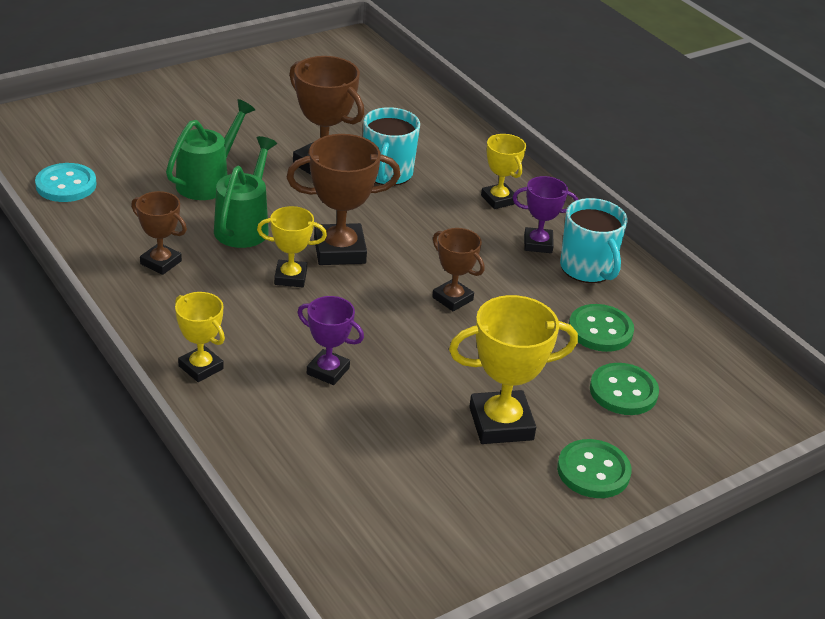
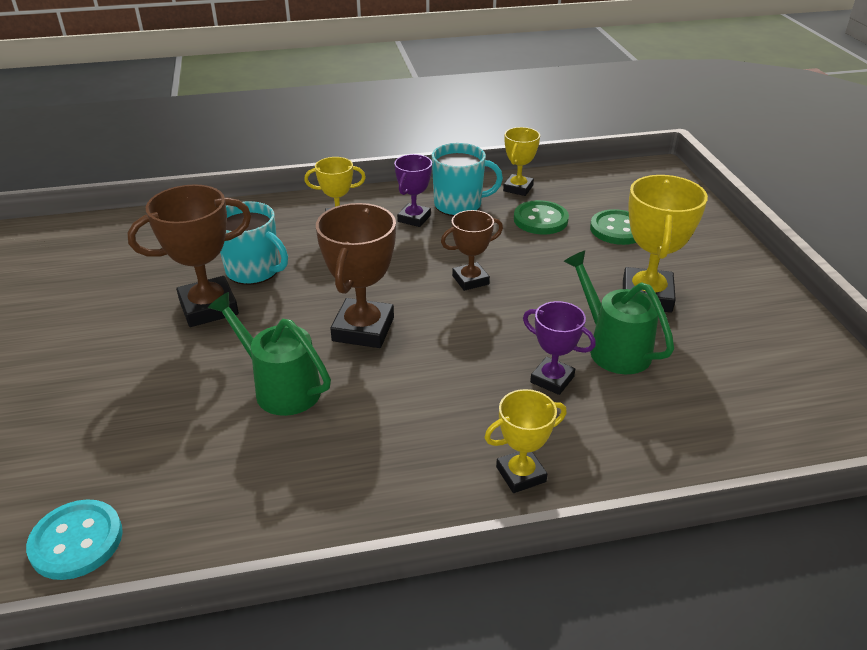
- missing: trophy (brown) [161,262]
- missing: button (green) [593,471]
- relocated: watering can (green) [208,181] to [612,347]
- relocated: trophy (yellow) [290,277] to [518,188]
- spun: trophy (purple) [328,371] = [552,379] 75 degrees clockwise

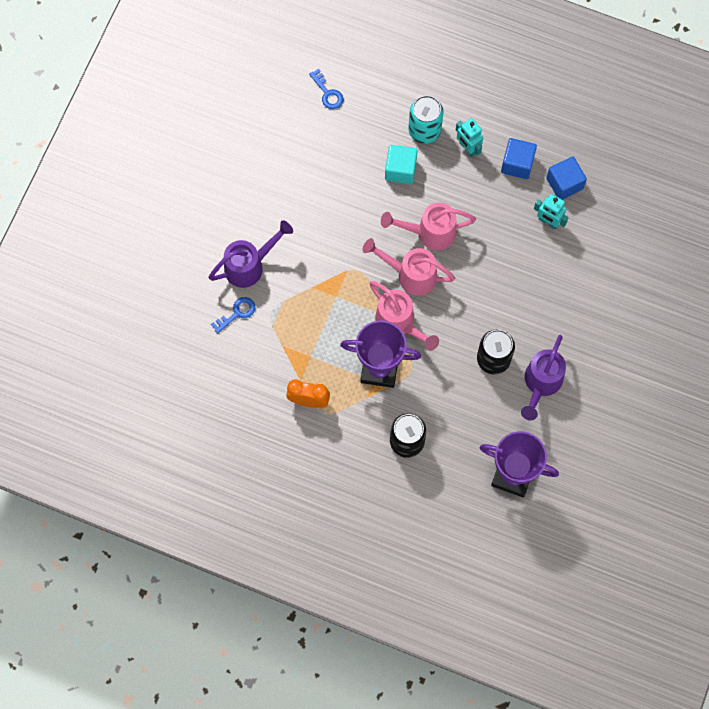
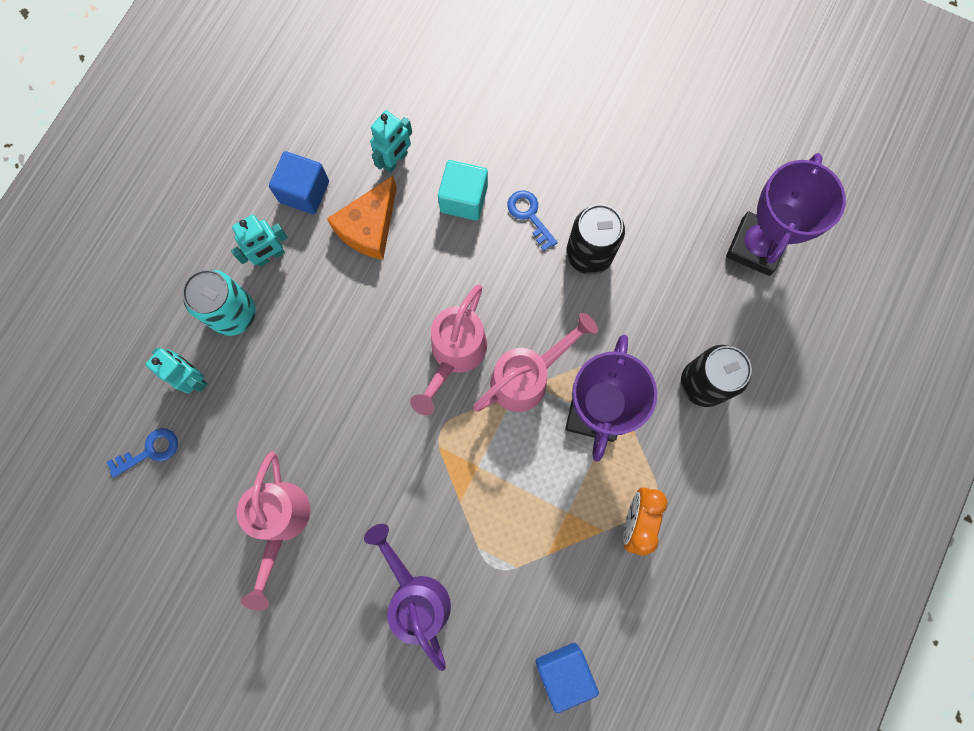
- missing: watering can (purple) [540,384]
- appeared: robot (turquoise) [194,378]
- appeared: cheese (orange) [369,227]
- relocated: key (blue) [237,313] to [529,215]
- relocated: watering can (pink) [429,232] to [280,523]
- relocated: cube (turquoise) [400,169] to [463,199]
- relocated: cube (blue) [564,183] to [563,671]

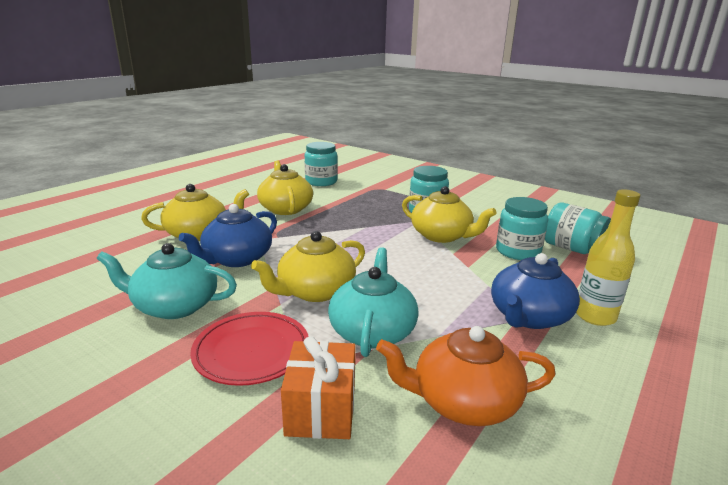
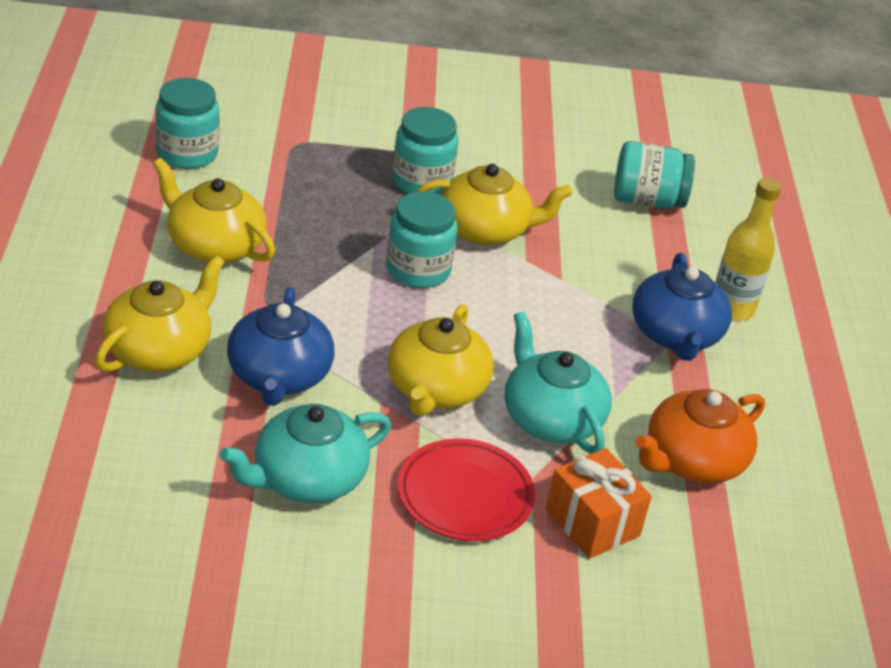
- relocated: jar (turquoise) [518,251] to [418,270]

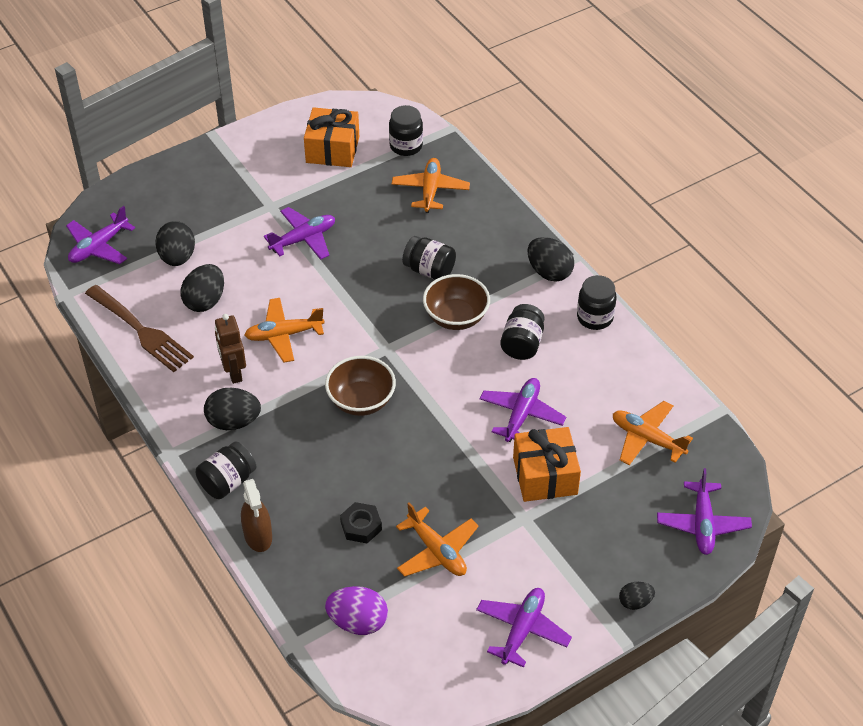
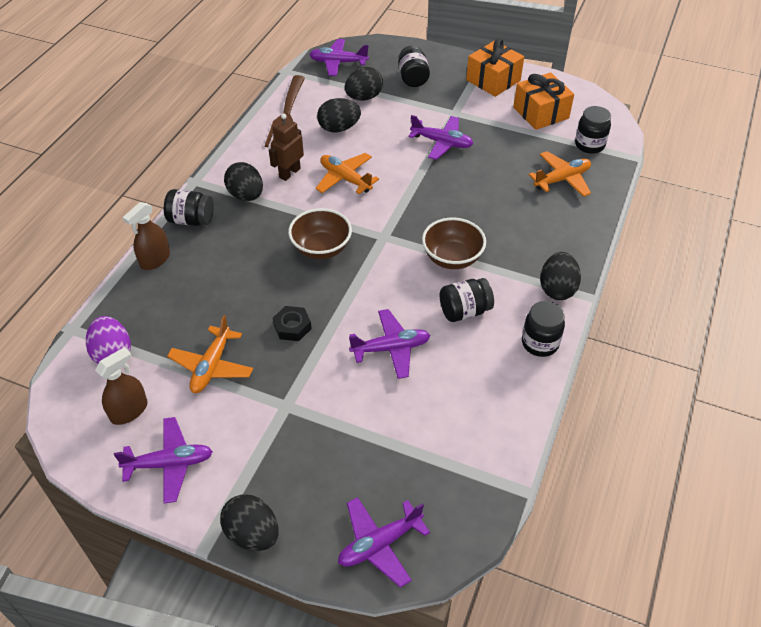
- missing: plane (orange) [647,439]
- appeared: spray bottle (brown) [129,411]
- relocated: nut (black) [361,526] to [292,327]
- relocated: jar (black) [429,270] to [413,78]
- relocated: gift (orange) [545,476] to [493,80]
- size: egg (black) [635,602] = [252,534] x1.71

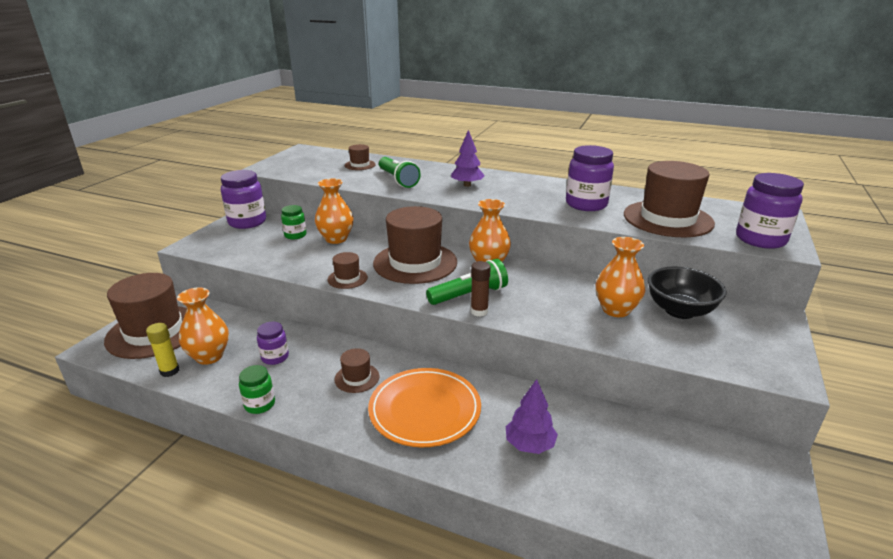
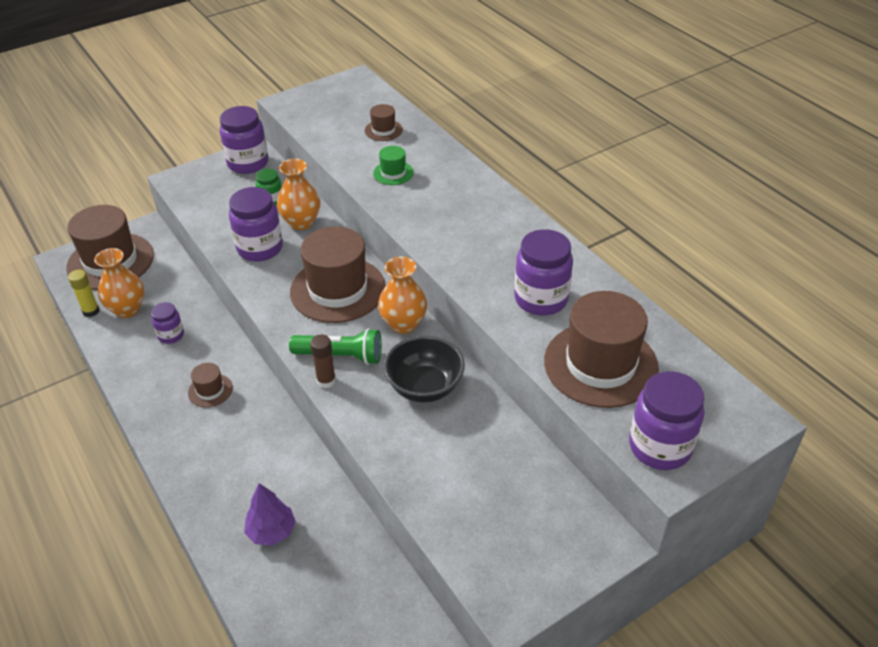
- missing: jar (green) [260,404]
- missing: hat (brown) [347,278]
- missing: plate (orange) [425,410]
- missing: tree (purple) [467,185]
- missing: vase (orange) [616,310]
- appeared: jar (purple) [260,248]
- relocated: bowl (black) [679,310] to [424,387]
- exchanged: flashlight (green) [398,180] to hat (green) [393,173]

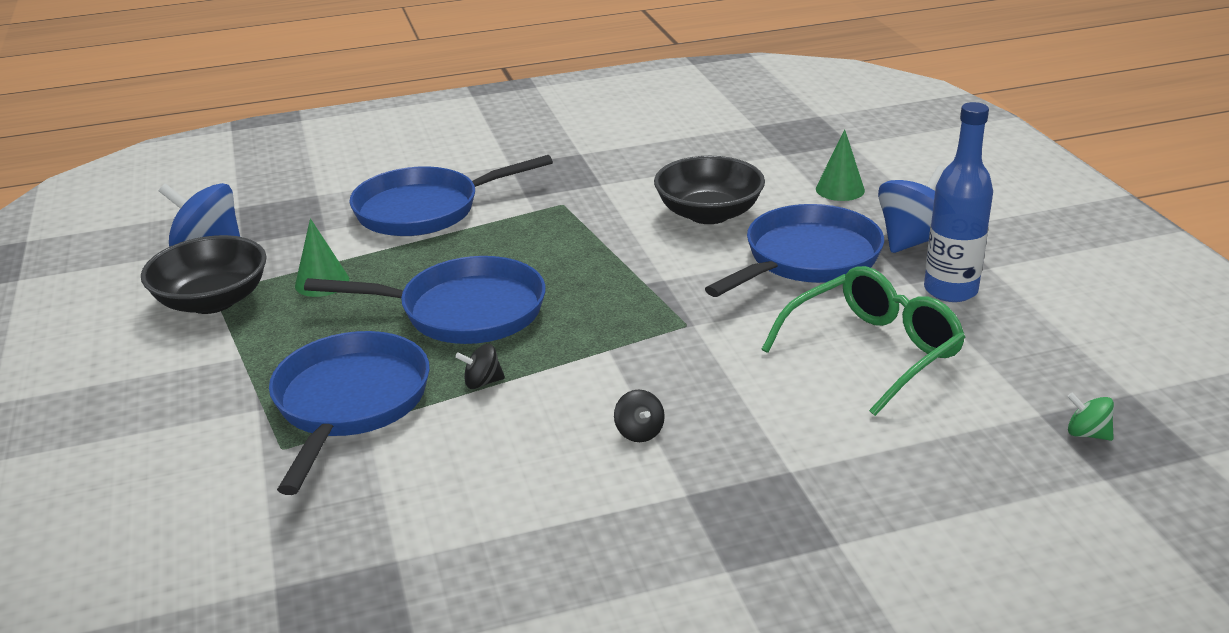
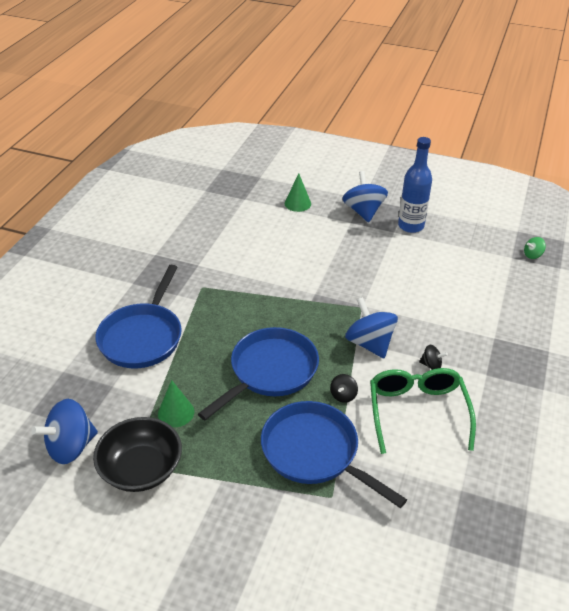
- missing: bowl (black) [708,214]
- missing: pan (blue) [807,259]
- appeared: spinning top (blue) [369,343]
- relocated: glasses (green) [873,351] to [417,411]

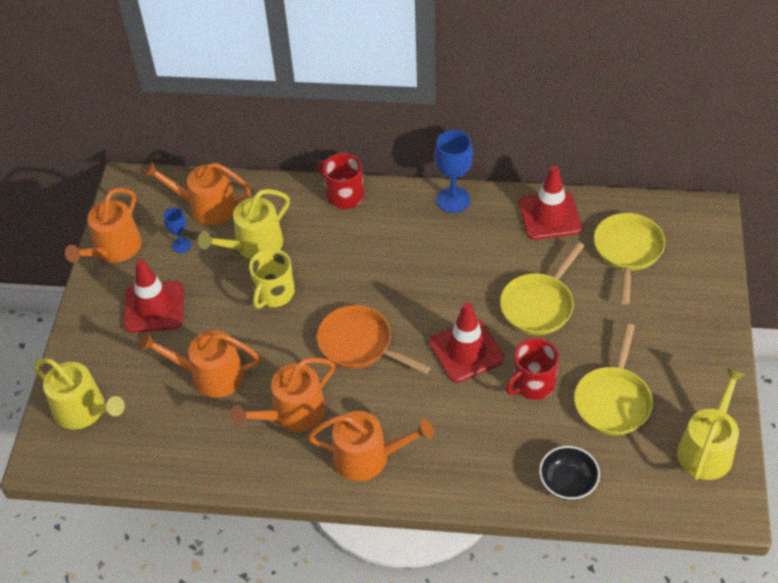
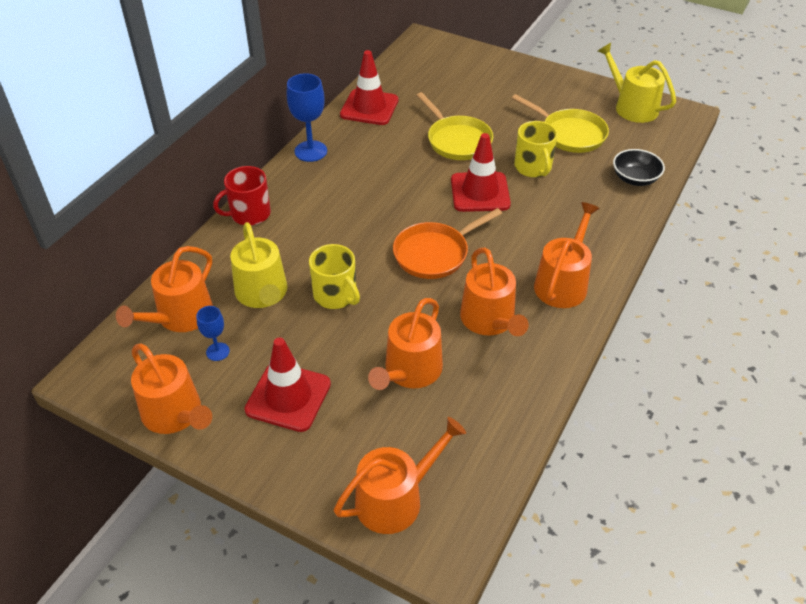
- missing: pan (yellow) [627,251]
- colour: watering can (yellow) [84,410] to watering can (orange) [395,498]
- colour: mug (red) [532,384] to mug (yellow) [533,167]

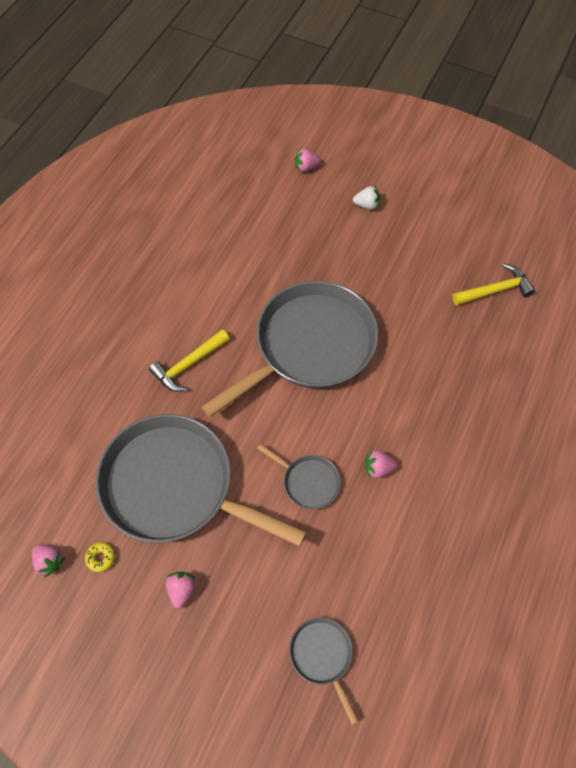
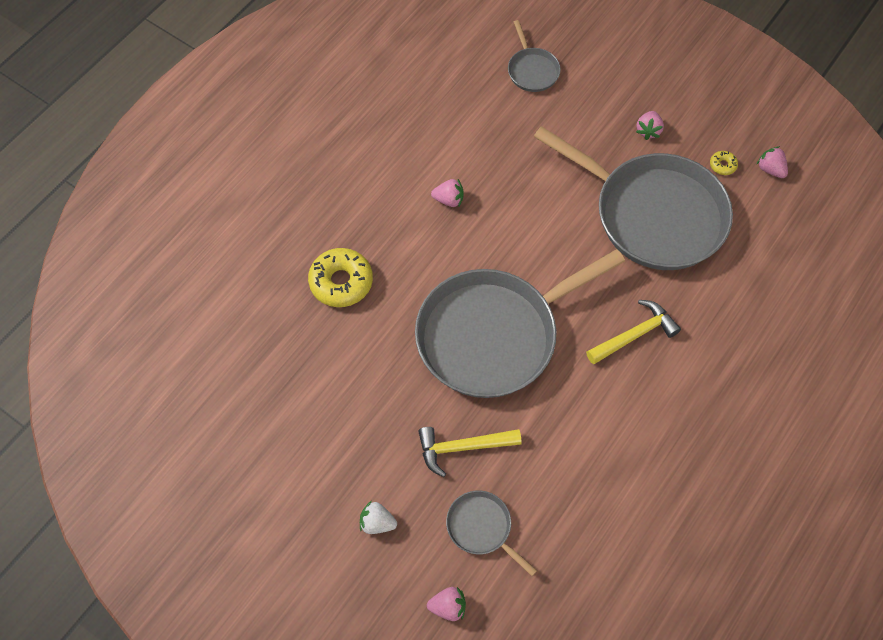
- appeared: donut (yellow) [341,282]
- relocated: pan (grey) [308,482] to [482,528]
- relocated: hammer (yellow) [495,290] to [462,448]

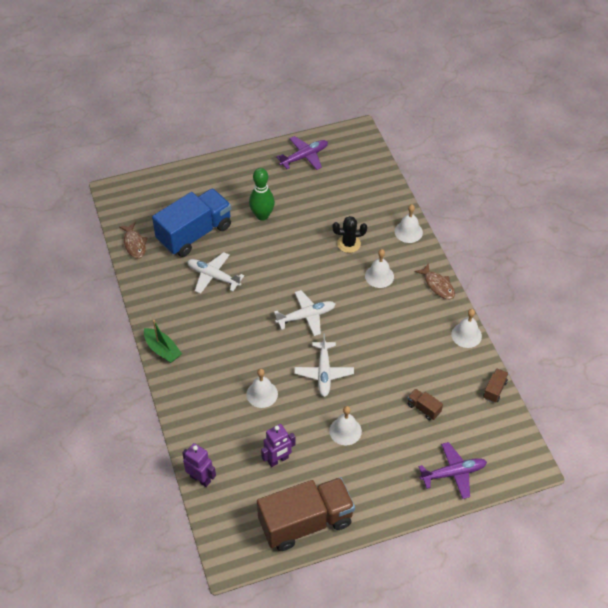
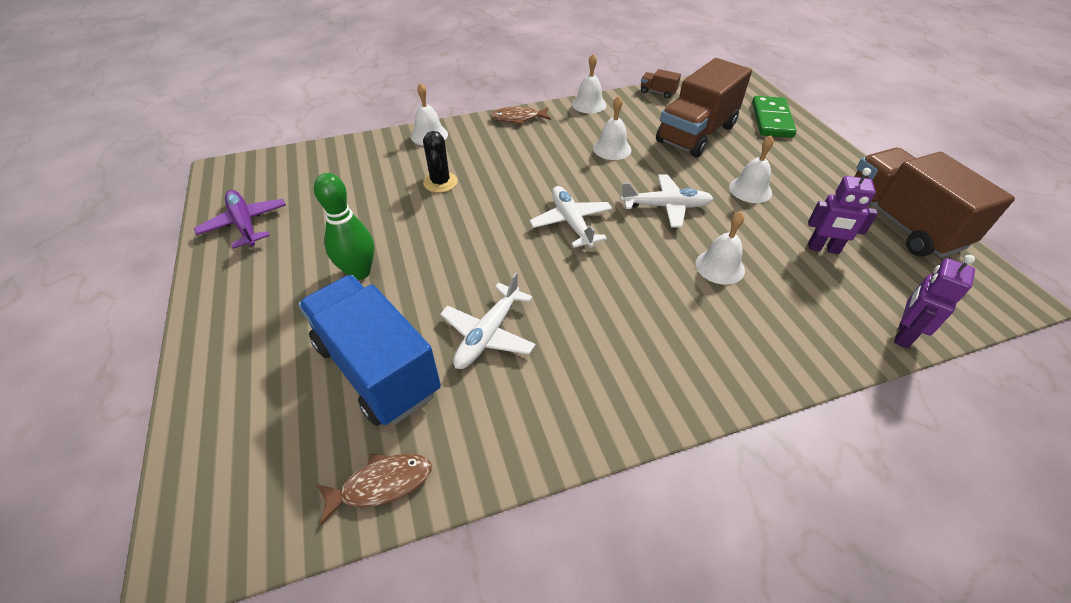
- missing: boat (green) [162,350]
- relocated: bell (white) [379,276] to [612,149]
- exchanged: plane (purple) [453,473] to domino (green) [771,119]
- spun: robot (purple) [278,460] = [823,248] 135 degrees clockwise
- spun: fish (brown) [438,285] = [518,118] 150 degrees counterclockwise
- size: truck (brown) [423,408] = [696,134] x2.48

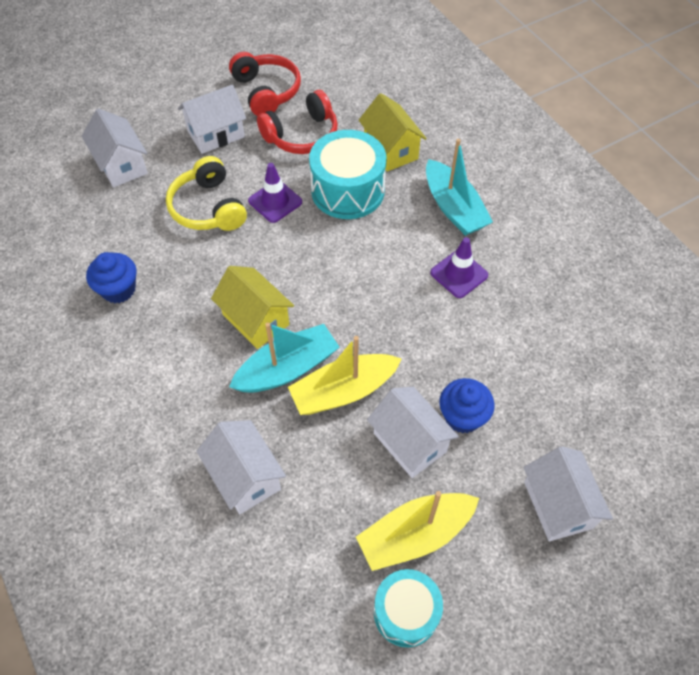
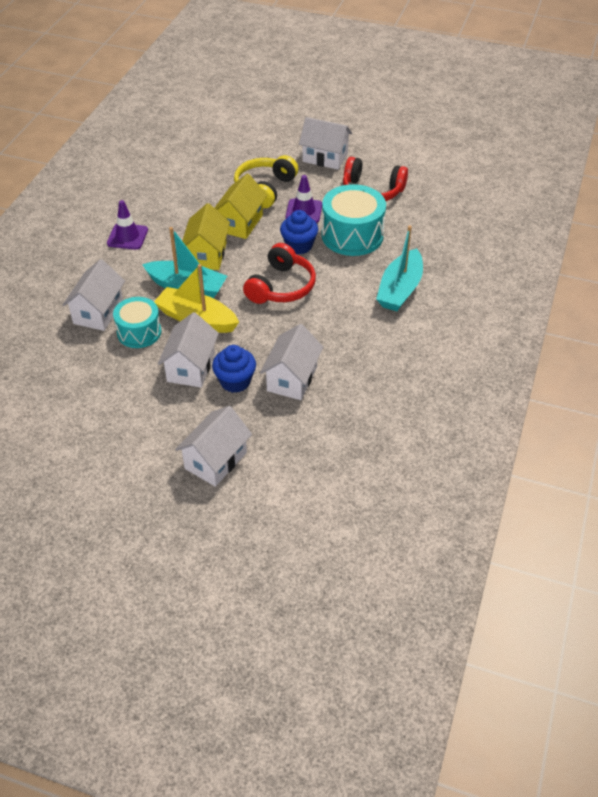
- missing: boat (yellow) [415,535]
- relocated: house (white) [121,165] to [292,379]
- relocated: cupcake (blue) [118,289] to [299,246]
- relocated: headphones (red) [266,92] to [281,287]
- relocated: house (yellow) [391,150] to [240,223]
- relocated: drum (turquoise) [406,612] to [139,332]
- relocated: traffic cone (purple) [459,274] to [127,237]

